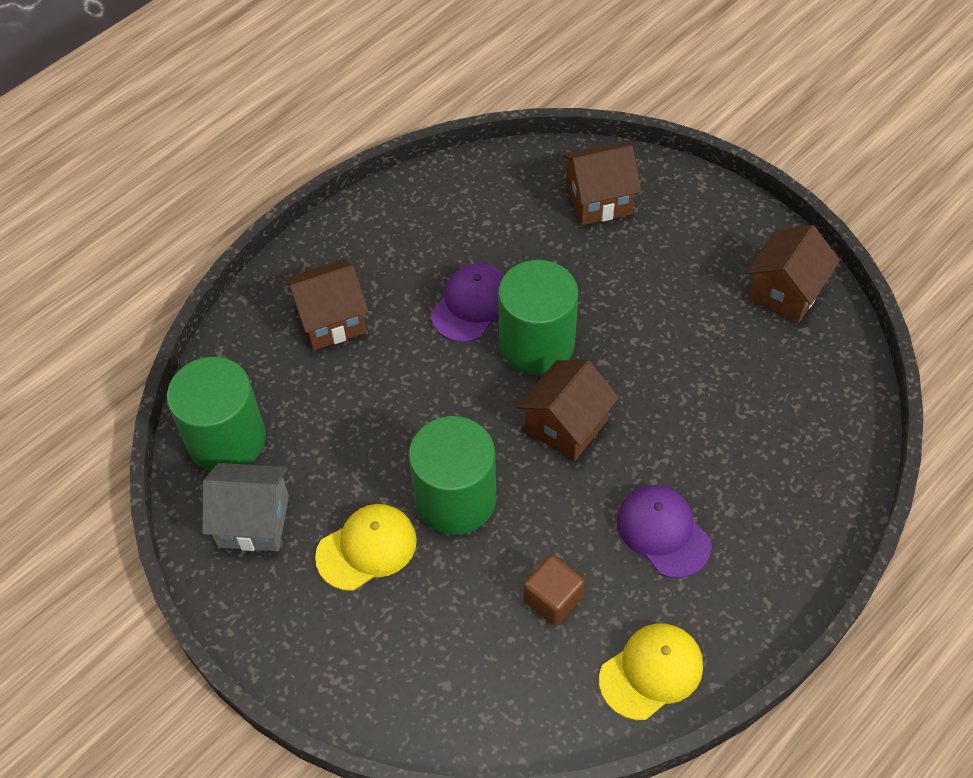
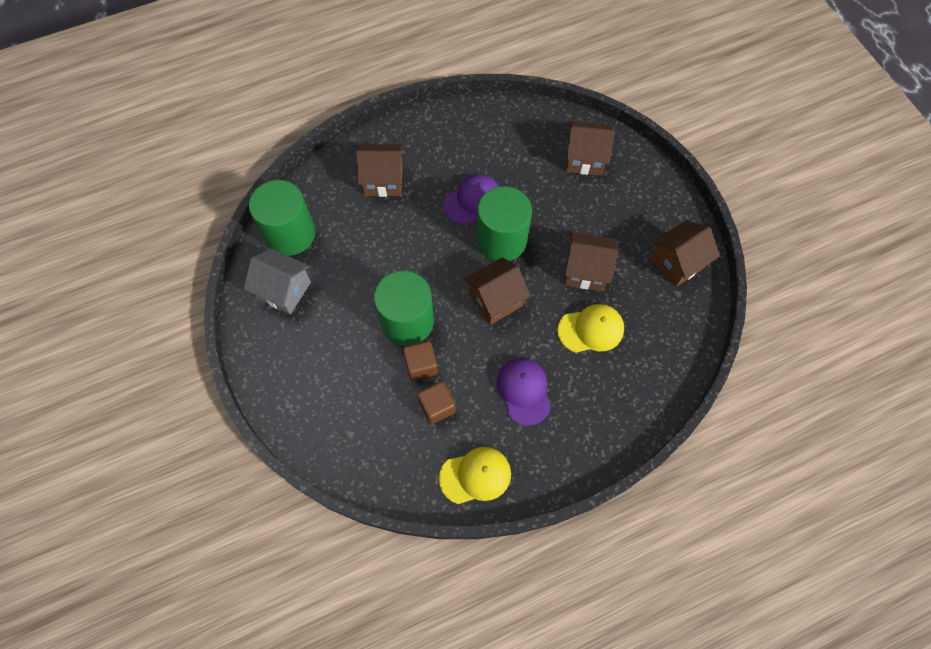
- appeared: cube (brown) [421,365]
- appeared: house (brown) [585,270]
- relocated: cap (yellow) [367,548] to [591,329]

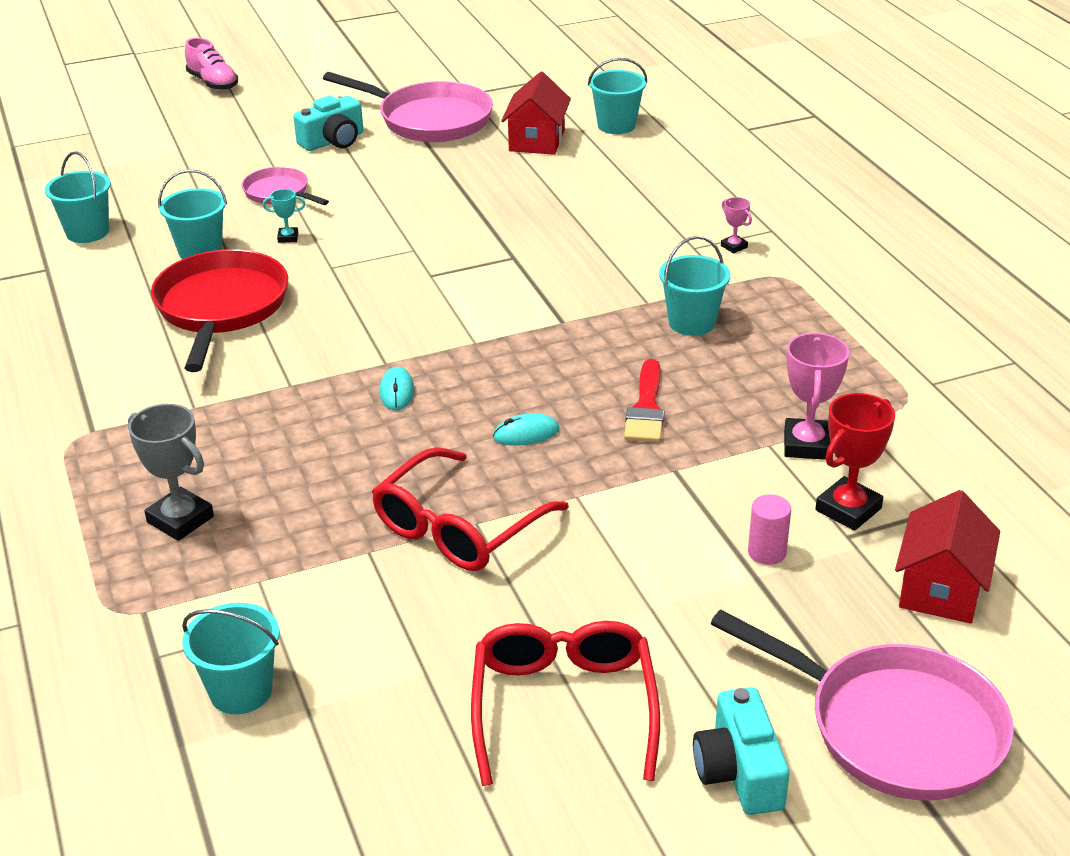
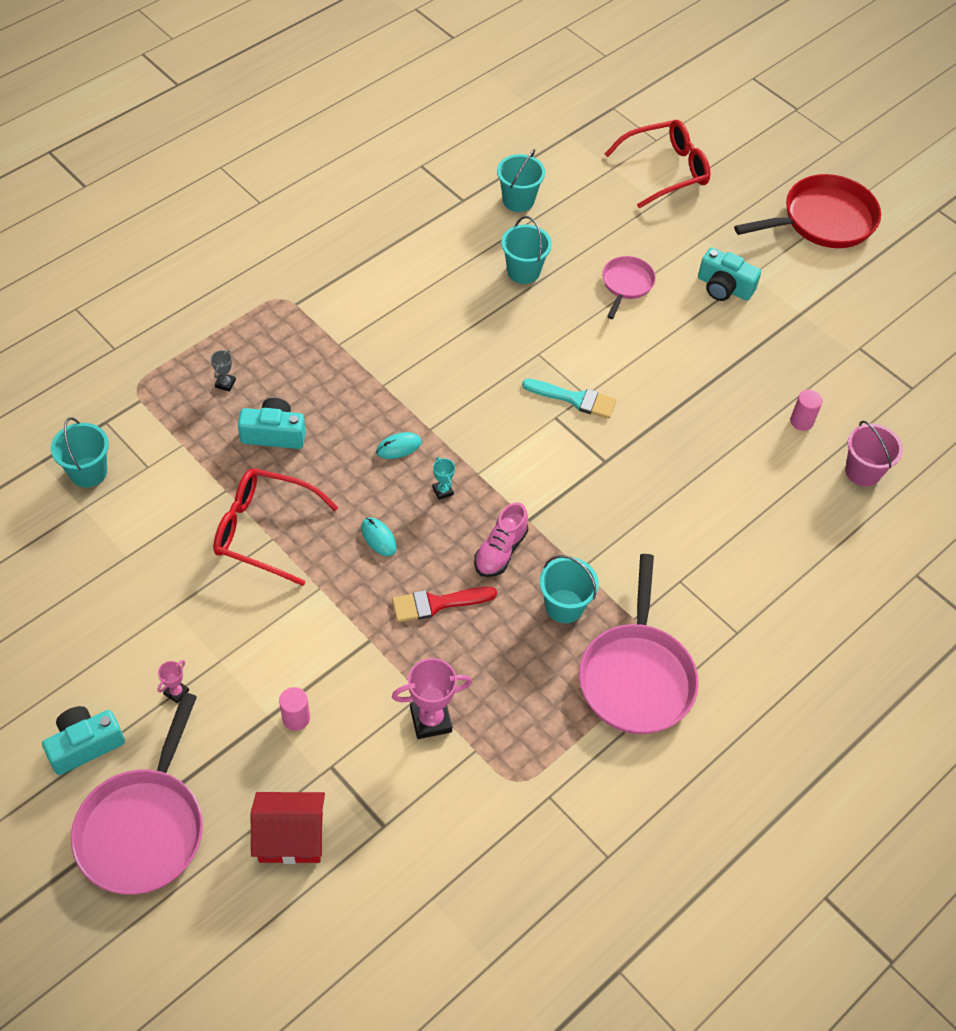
- missing: trophy (red) [848,509]
- appeared: camera (turquoise) [274,434]
- appeared: brush (turquoise) [574,399]
- relocated: pan (red) [221,308] to [822,220]
- relocated: shoe (pink) [213,83] to [500,551]
- relocated: trophy (turquoise) [288,237] to [443,491]
- relocated: pan (pink) [429,120] to [636,676]
- relocated: glasses (red) [563,707] to [665,170]
- relocated: trophy (pink) [734,246] to [176,692]
- exchanged: house (red) [536,140] to cylinder (pink) [801,421]
- colour: bucket (turquoise) [616,125] to bucket (pink) [862,471]
- size: trophy (grey) [180,519] = [225,383] x0.51

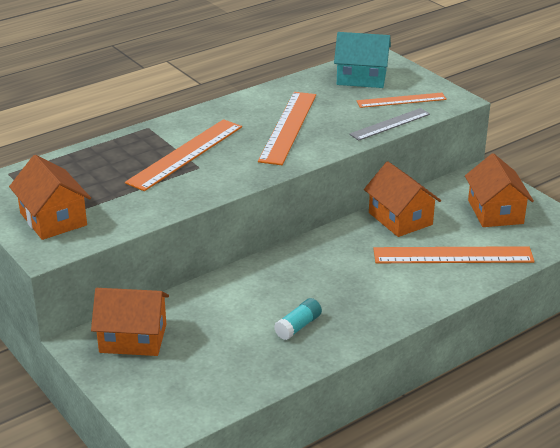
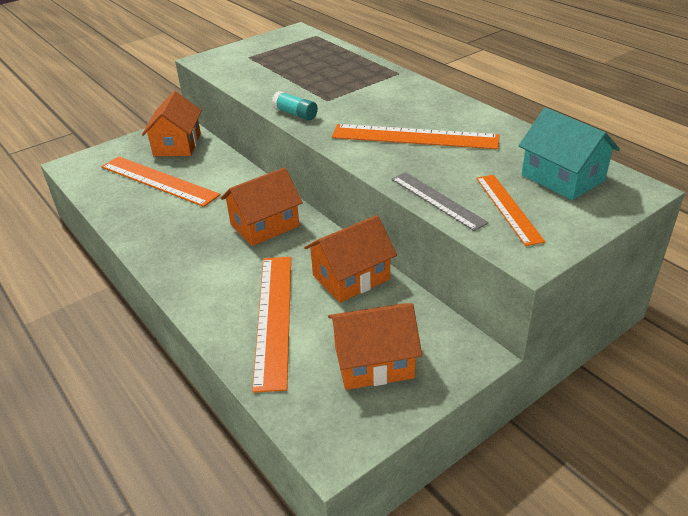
- relocated: house (orange) [53,219] to [264,225]
- relocated: ruler (orange) [186,154] to [158,181]
- relocated: glue stick (turquoise) [298,326] to [295,114]
- spun: house (turquoise) [361,78] = [562,178] 45 degrees counterclockwise

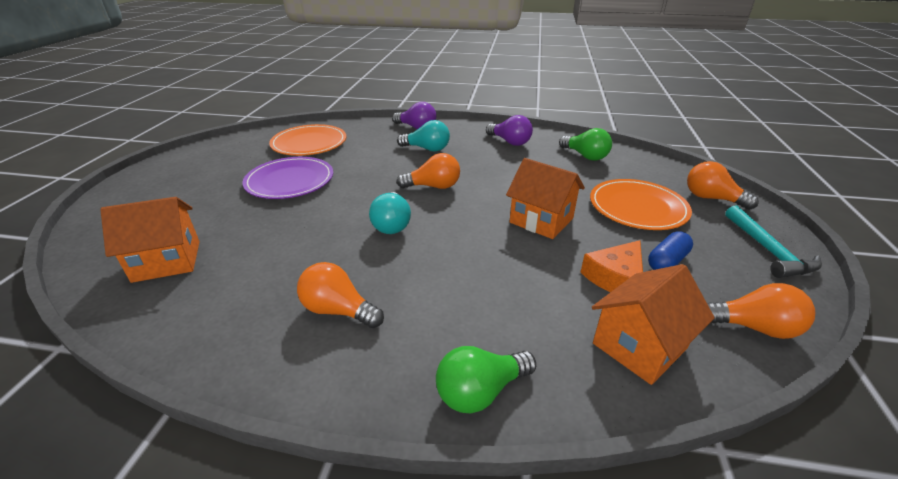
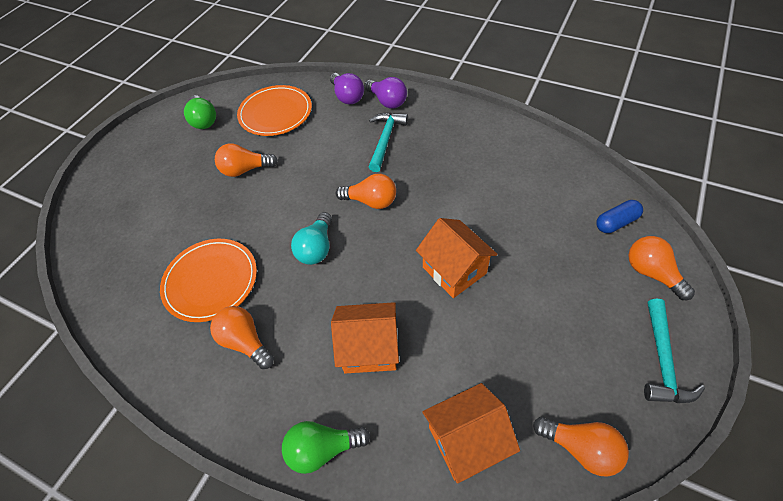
- missing: cheese (orange) [615,277]
- relocated: house (orange) [167,261] to [370,348]
- relocated: light bulb (purple) [510,142] to [347,96]
- relocated: light bulb (green) [585,156] to [204,120]
- relocated: plate (orange) [637,207] to [211,281]
- relocated: capsule (blue) [667,261] to [616,222]
- exchanged: plate (purple) [290,181] to light bulb (orange) [245,170]
- exchanged: light bulb (turquoise) [427,149] to hammer (turquoise) [385,140]

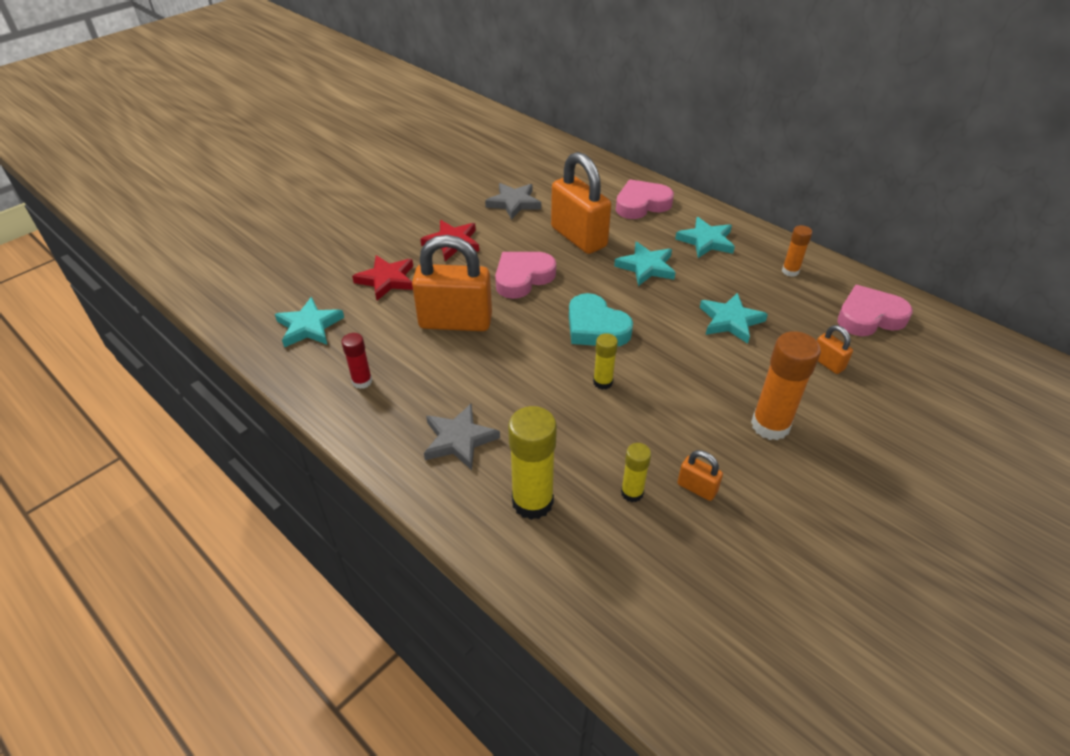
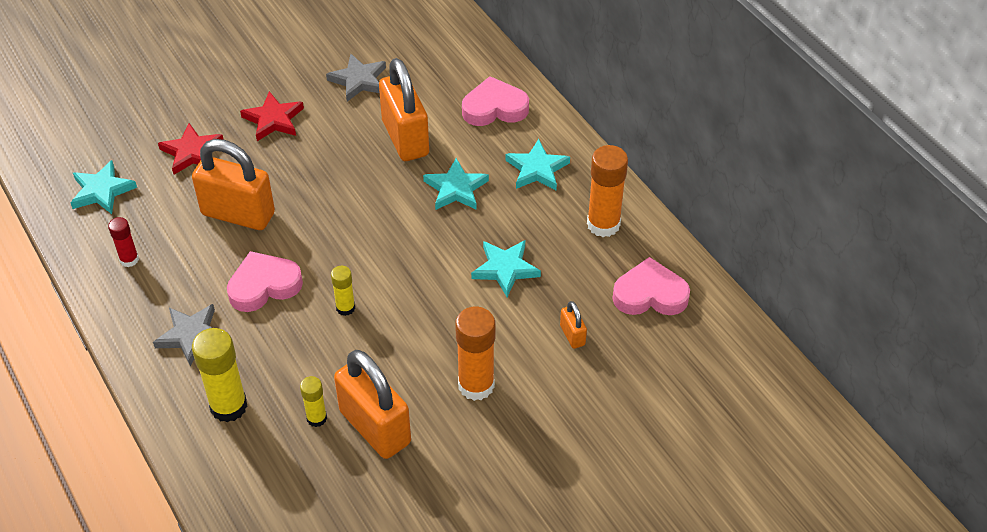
- missing: heart (turquoise) [596,327]
- relocated: heart (pink) [522,278] to [264,286]
- size: padlock (orange) [697,488] = [375,427] x2.27
- size: glue stick (orange) [790,271] = [603,224] x1.82

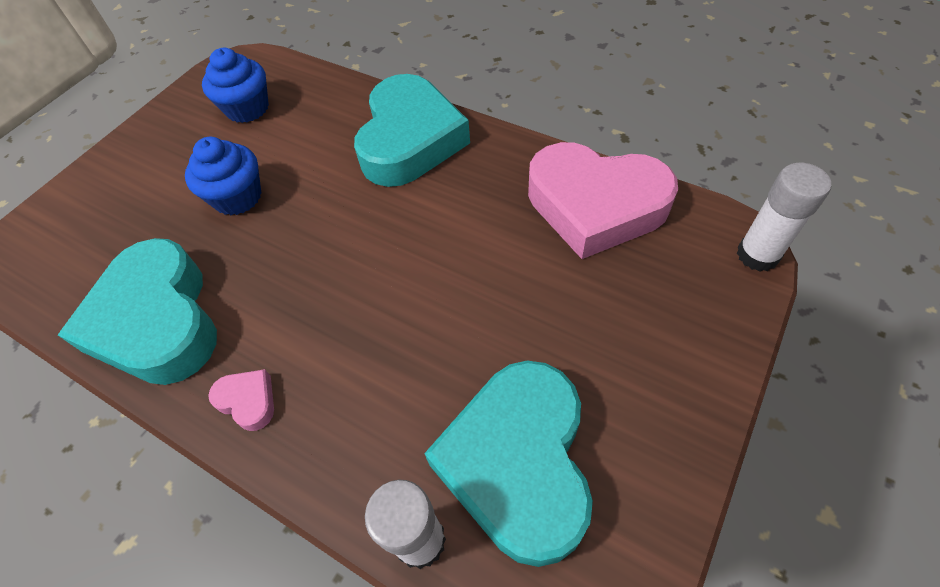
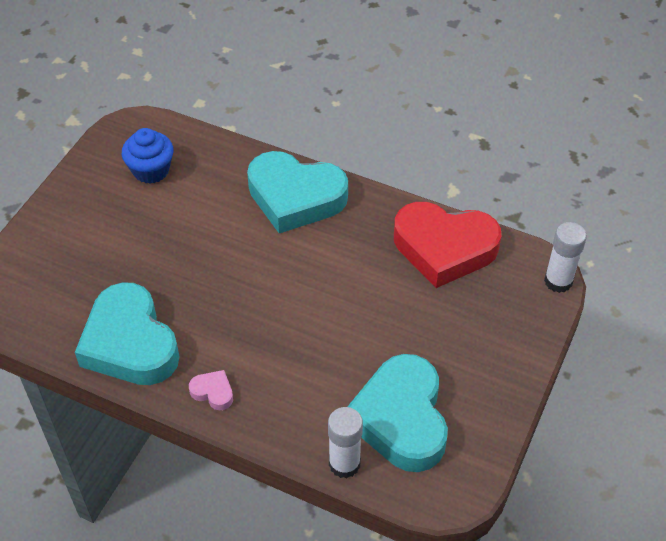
- missing: cupcake (blue) [237,197]
- colour: heart (pink) [595,206] to heart (red) [444,248]
- spun: heart (turquoise) [410,140] = [295,197] 105 degrees clockwise

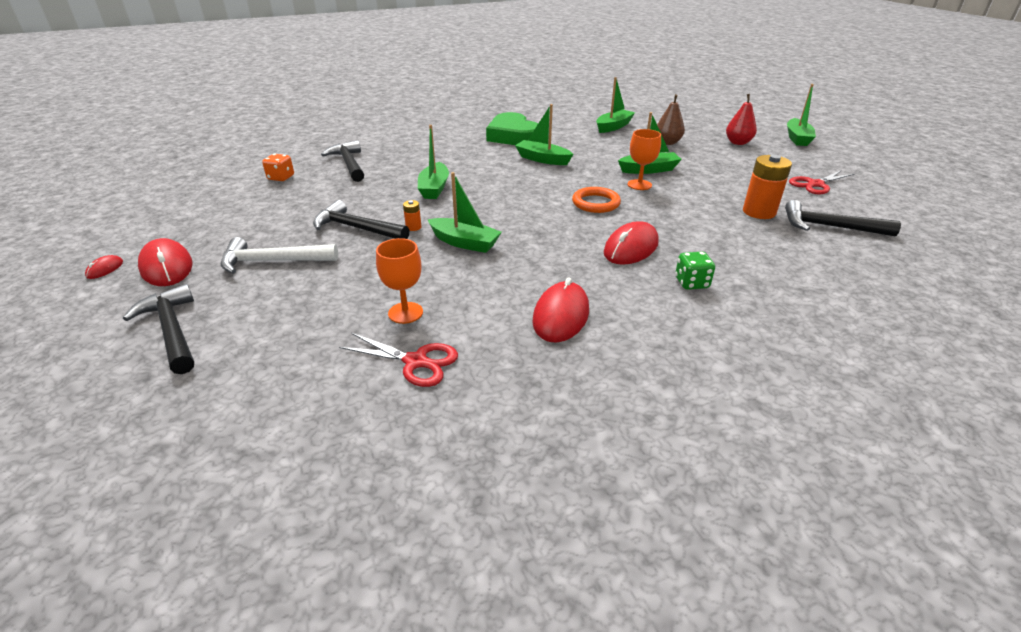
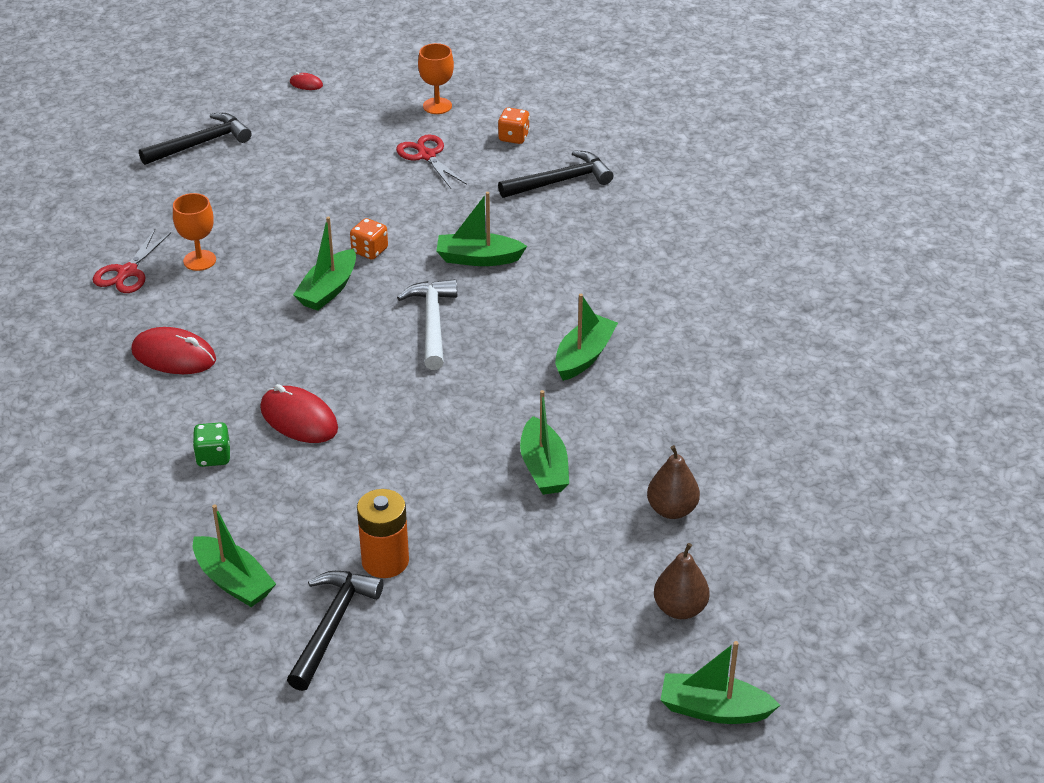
- missing: mouse (red) [167,267]
- missing: hammer (black) [357,228]
- missing: heart (green) [513,136]
- missing: ring (orange) [595,203]
- relocated: hammer (white) [273,261] to [432,323]
- relocated: boat (green) [613,127] to [233,581]
- relocated: goblet (orange) [639,185] to [437,106]
- relocated: scissors (red) [815,184] to [427,156]
- exchanged: battery (orange) [413,227] to dice (orange) [369,251]
- colour: pear (red) [738,143] to pear (brown) [680,608]

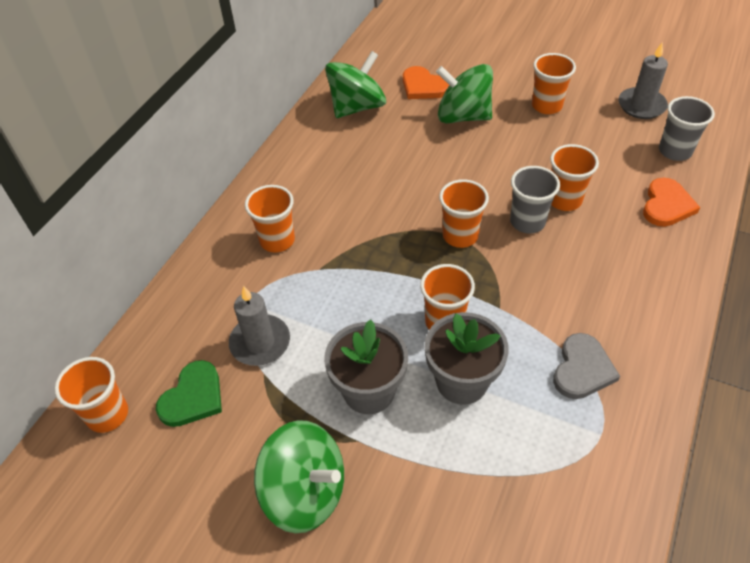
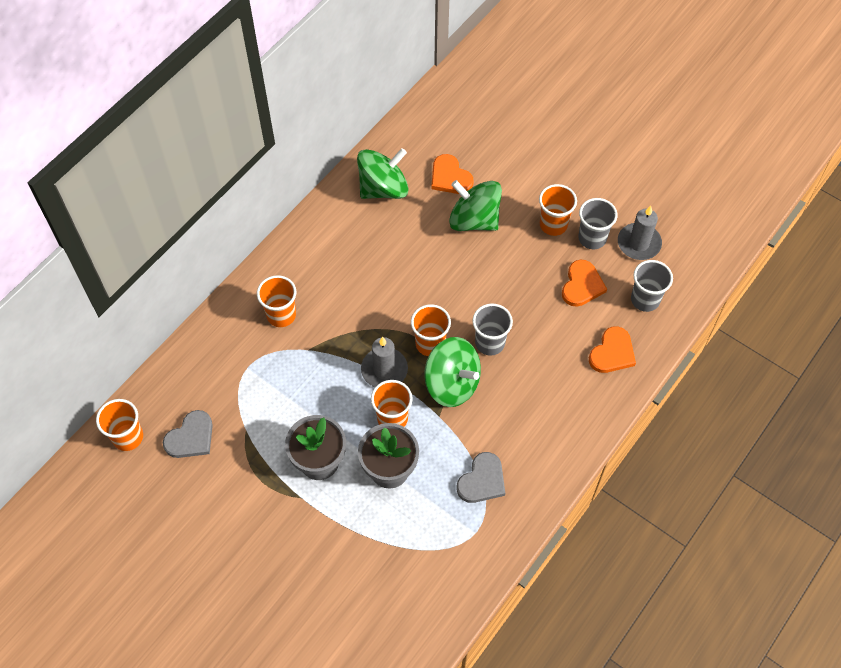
- missing: cup (orange) [564,200]
- appeared: heart (orange) [582,285]
- appeared: cup (grey) [592,238]
- relocated: candle (grey) [260,342] to [384,370]
- relocated: spinning top (green) [305,491] to [452,383]
- colour: heart (green) [193,397] to heart (grey) [191,437]

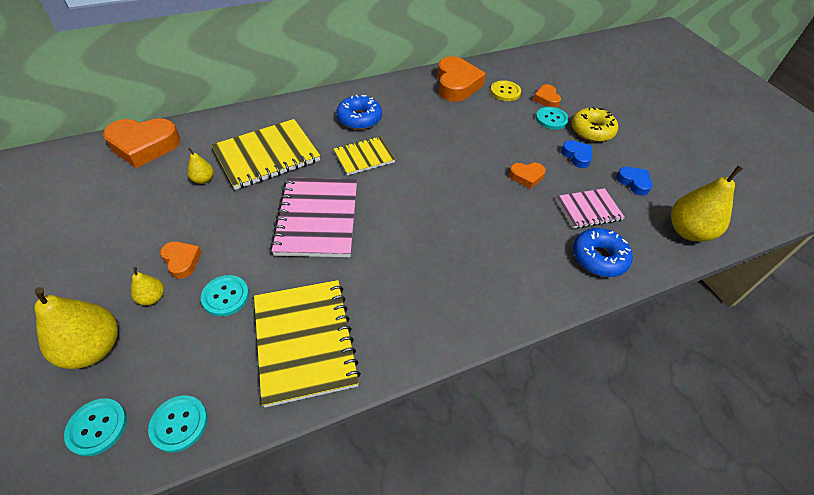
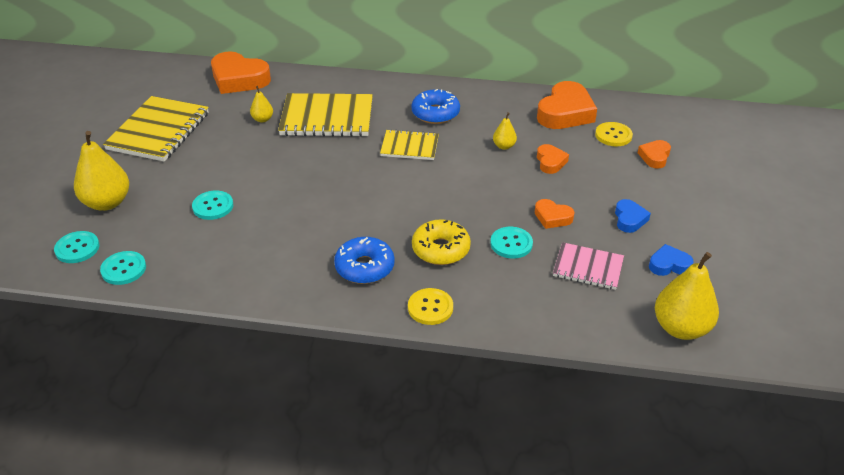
- missing: notebook (pink) [317,218]
- appeared: button (yellow) [430,308]
- relocated: pear (yellow) [152,298] to [504,146]
- relocated: heart (orange) [182,261] to [550,162]
- relocated: notebook (yellow) [305,341] to [158,131]
- relocated: button (turquoise) [551,119] to [511,244]
- relocated: donut (yellow) [592,131] to [441,249]
- relocated: donut (blue) [599,258] to [364,267]
- spun: heart (blue) [633,182] = [669,265] 90 degrees counterclockwise

